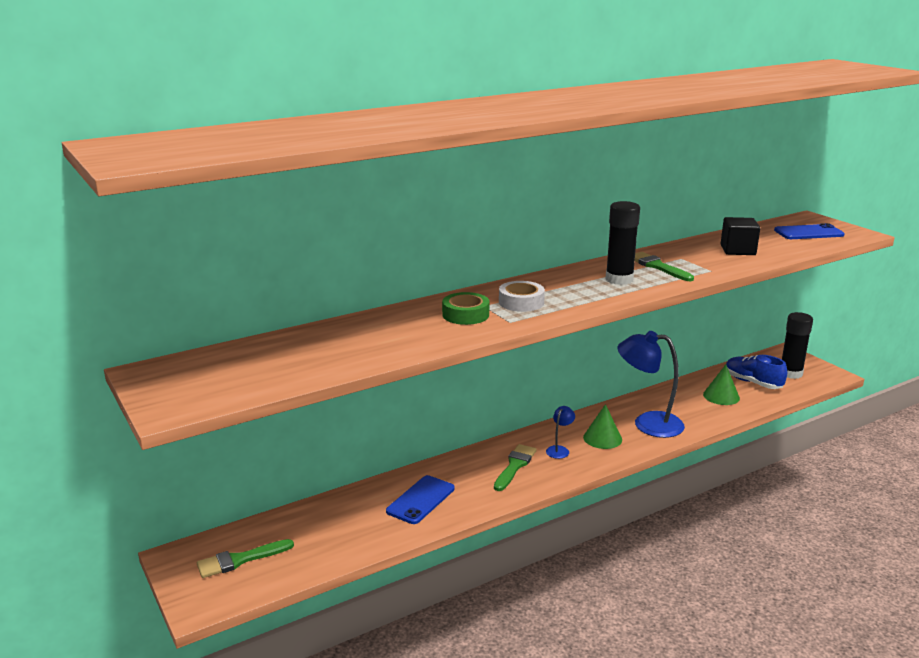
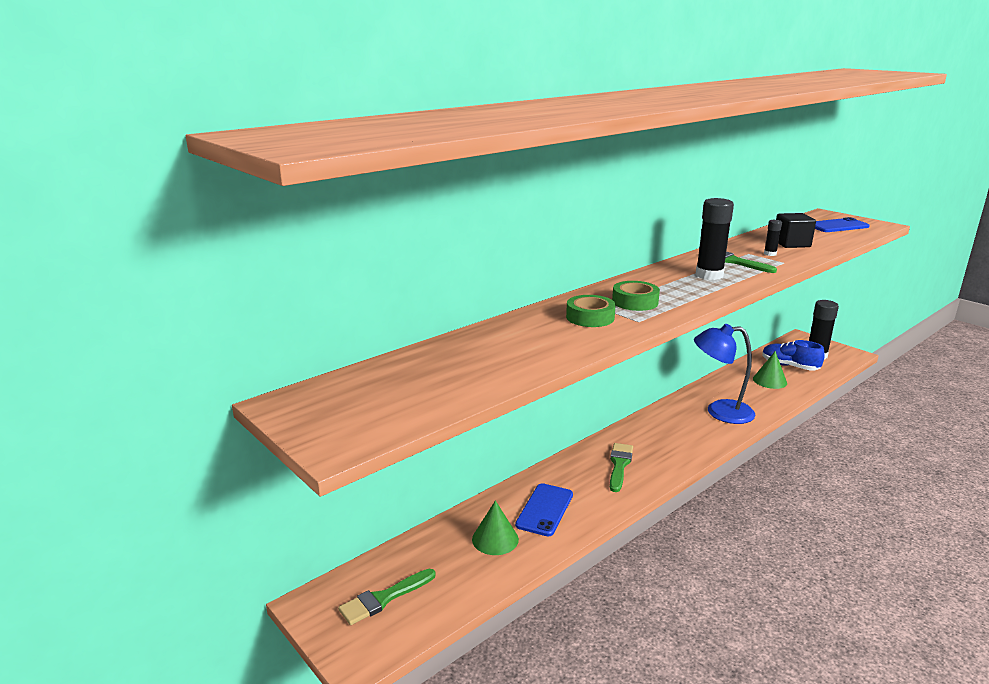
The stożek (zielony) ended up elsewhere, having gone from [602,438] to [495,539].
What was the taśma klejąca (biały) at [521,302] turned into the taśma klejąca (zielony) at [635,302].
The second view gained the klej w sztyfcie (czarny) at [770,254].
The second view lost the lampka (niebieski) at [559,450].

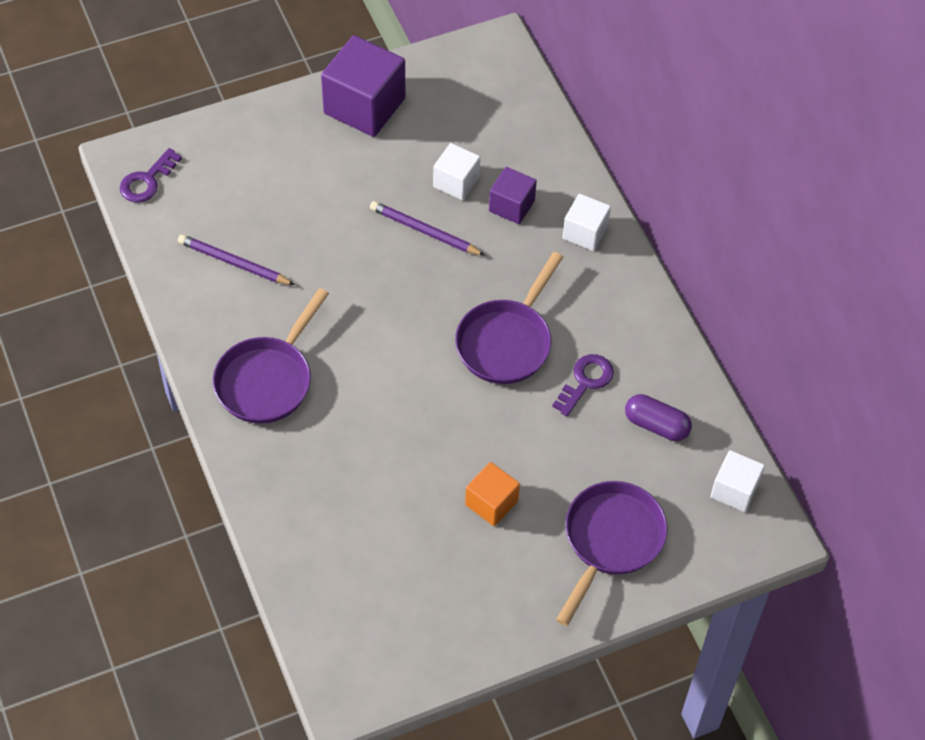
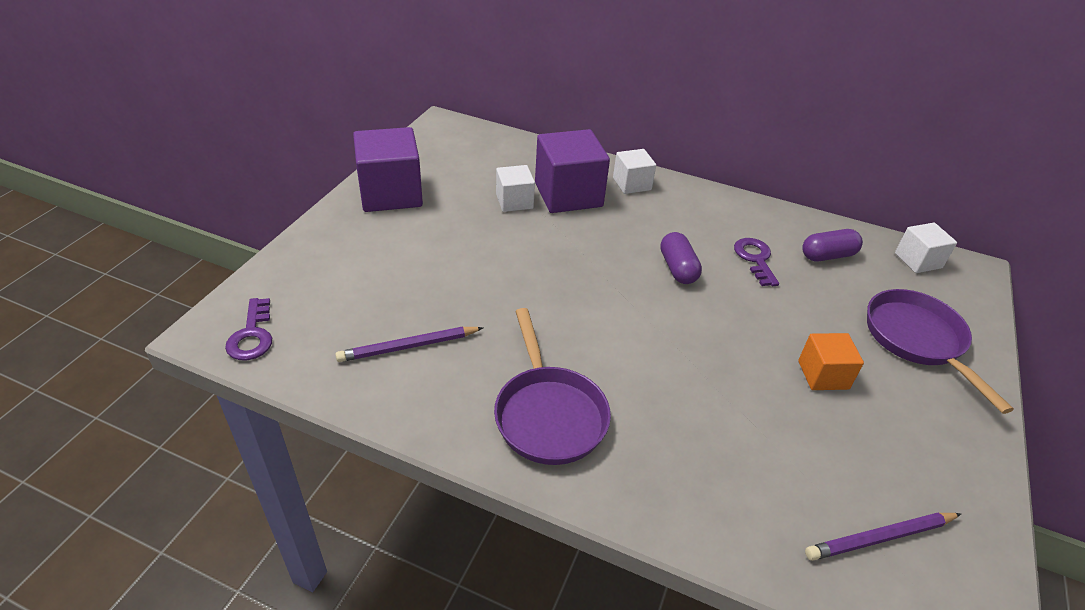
The size of the sześcian (fioletowy) at [511,206] changed by a factor of 1.79.
Where the patelnia (fioletowy) stood at [507,342], the kapsułka (fioletowy) came to stand at [678,268].
The ołówek (fioletowy) ended up elsewhere, having gone from [424,231] to [880,538].

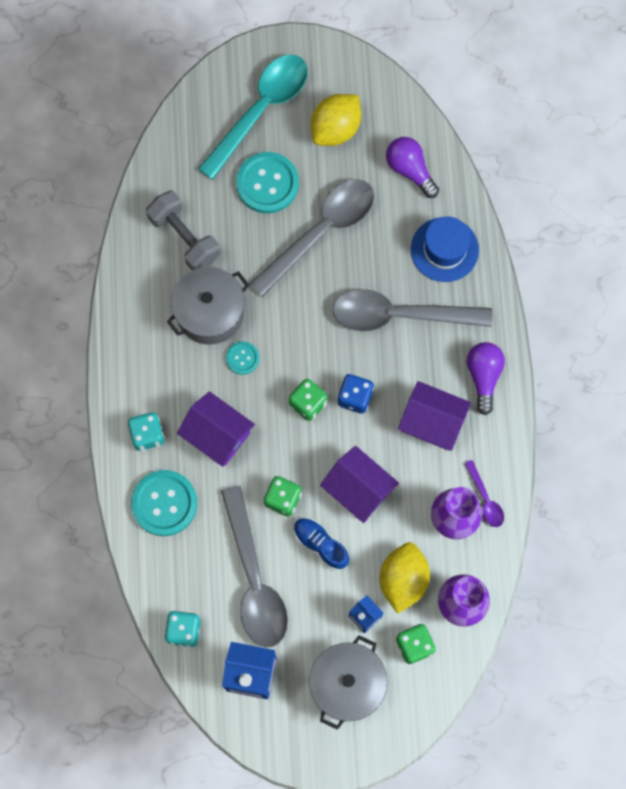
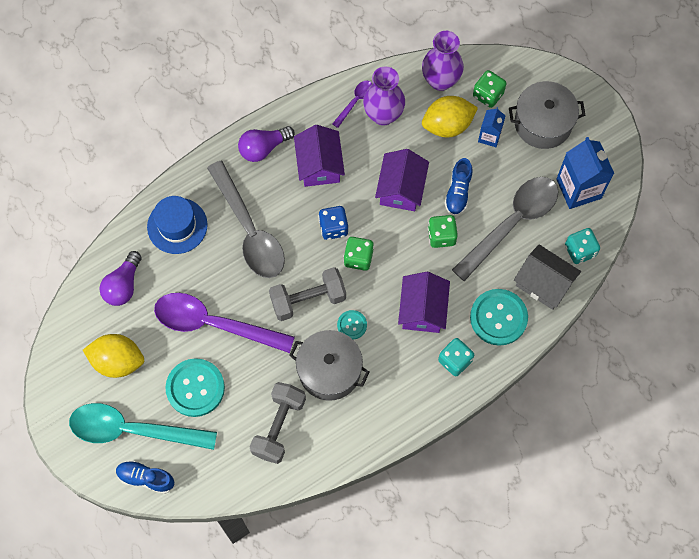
The second view gained the but (niebieski) at [146,478].
What was the łyżka (szary) at [321,232] turned into the łyżka (fioletowy) at [214,324].
The second view gained the hantel (szary) at [308,299].
The second view gained the domek (szary) at [543,283].

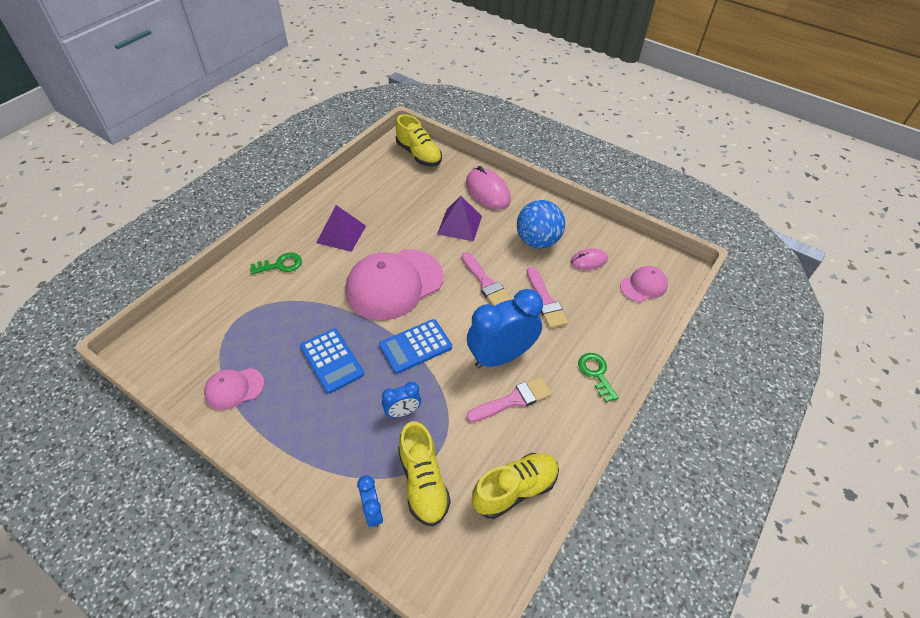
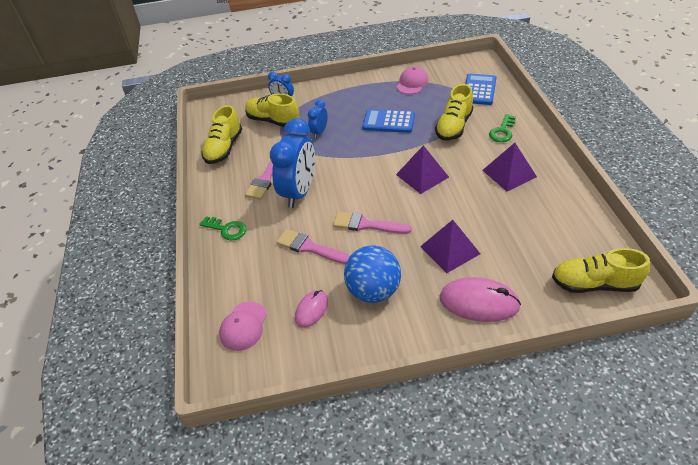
Where the czapka (różowy) stood at [394,284], the piramida (fioletowy) came to stand at [422,175].
The second view gained the but (żółty) at [454,126].
The kalkulator (niebieski) ended up elsewhere, having gone from [415,346] to [479,90].

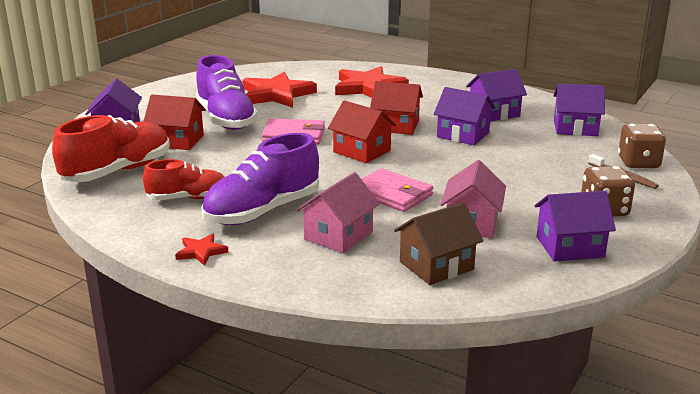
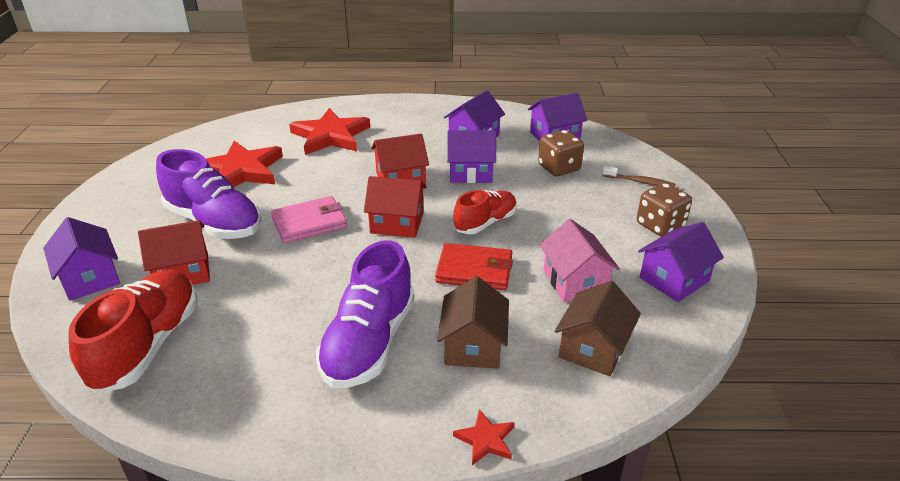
What was the portfel (różowy) at [392,194] turned into the portfel (czerwony) at [474,270].
What was the domek (różowy) at [338,235] turned into the domek (brązowy) at [473,346].
The but (czerwony) ended up elsewhere, having gone from [188,198] to [485,223].
The gwiazda (czerwony) ended up elsewhere, having gone from [201,252] to [485,439].
The kostka do gry (brązowy) ended up elsewhere, having gone from [638,163] to [559,168].

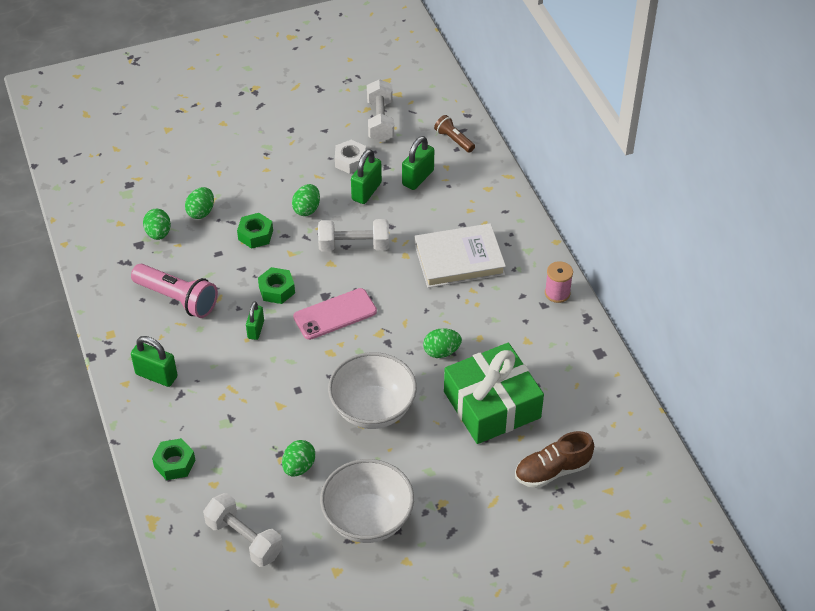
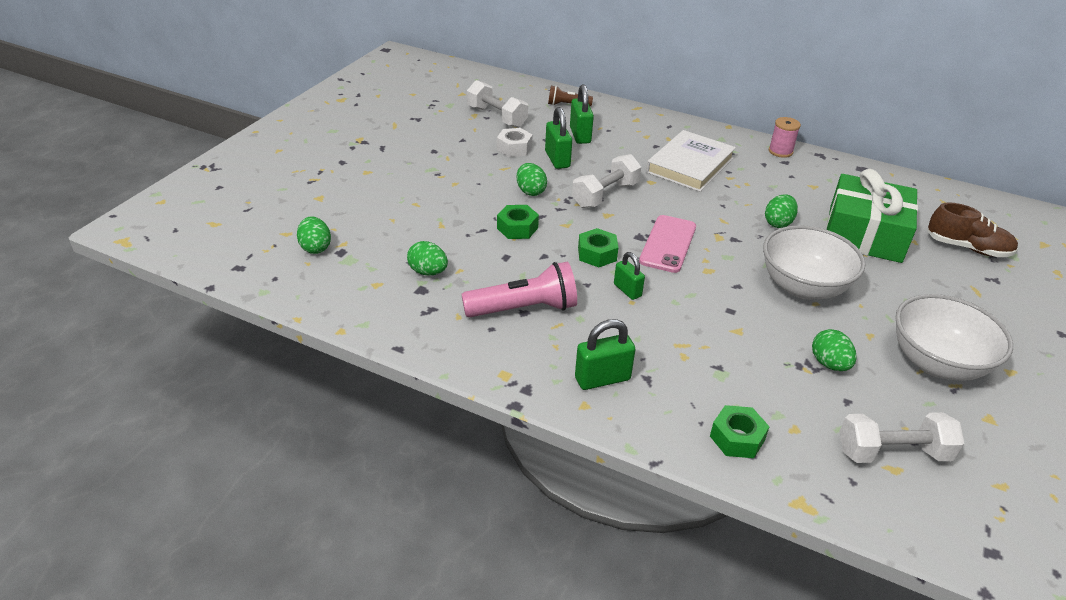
The jajko (zielony) ended up elsewhere, having gone from [201,212] to [315,248].
The but (brązowy) at [552,470] ended up facing another way, 90 degrees counterclockwise from before.

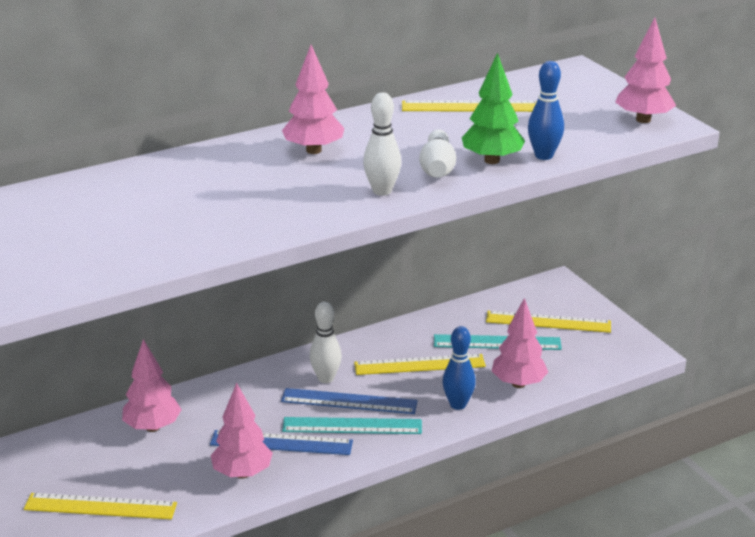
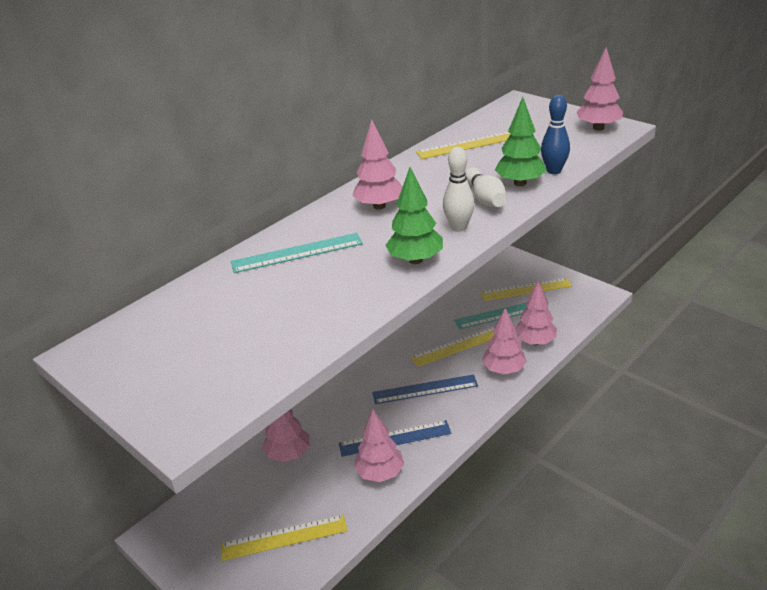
The linijka (turkusowy) ended up elsewhere, having gone from [352,426] to [297,253].
The second view gained the drzewko (zielony) at [415,260].
Where the kręgiel (niebieski) stood at [458,404], the drzewko (różowy) came to stand at [503,370].
The second view lost the kręgiel (biały) at [326,378].

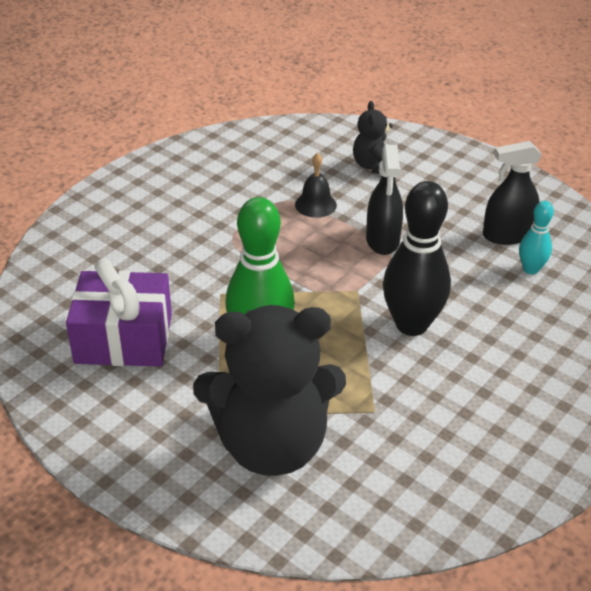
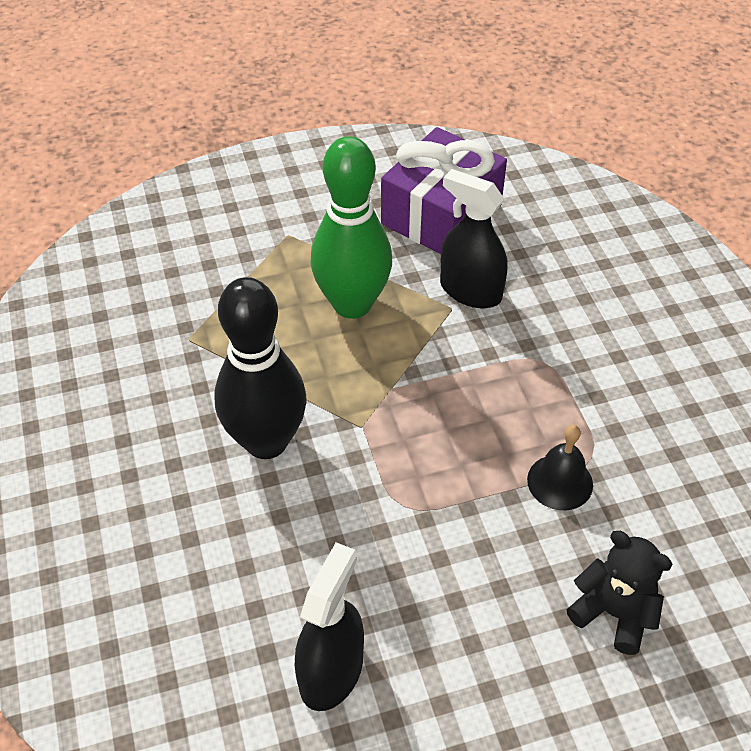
The spryskiwacz (czarny) ended up elsewhere, having gone from [382,240] to [470,291].
The second view lost the miś (czarny) at [271,445].
The second view lost the kręgiel (turkusowy) at [530,269].

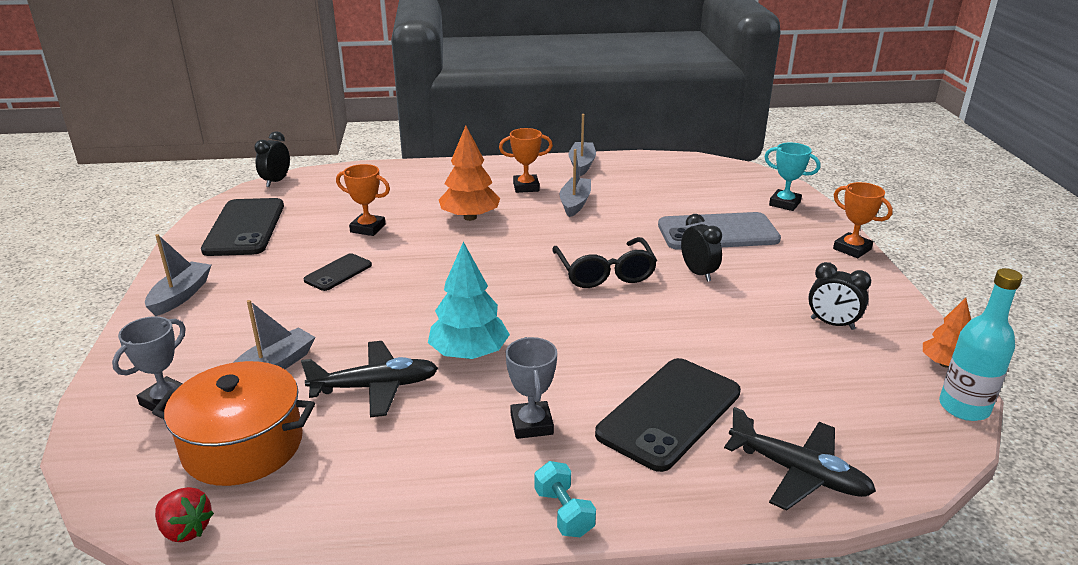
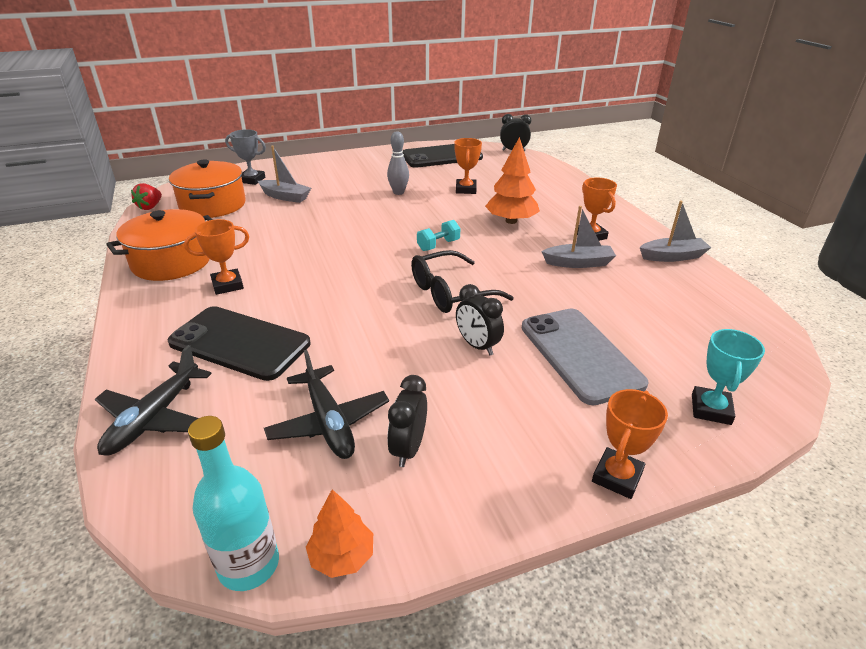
The second view gained the garnek (pomarańczowy) at [171,262].
What was the puchar (szary) at [531,424] turned into the puchar (pomarańczowy) at [227,285].
The samolot (czarny) ended up elsewhere, having gone from [375,387] to [328,422].
Where the telefon (czarny) stood at [338,273], the kręgiel (szary) came to stand at [398,192].
The hantel (turkusowy) ended up elsewhere, having gone from [563,513] to [438,245].
The budzik (czarny) at [698,273] ended up facing another way, 90 degrees clockwise from before.
The second view lost the łódka (szary) at [181,296].
The second view lost the drzewko (turkusowy) at [469,353].

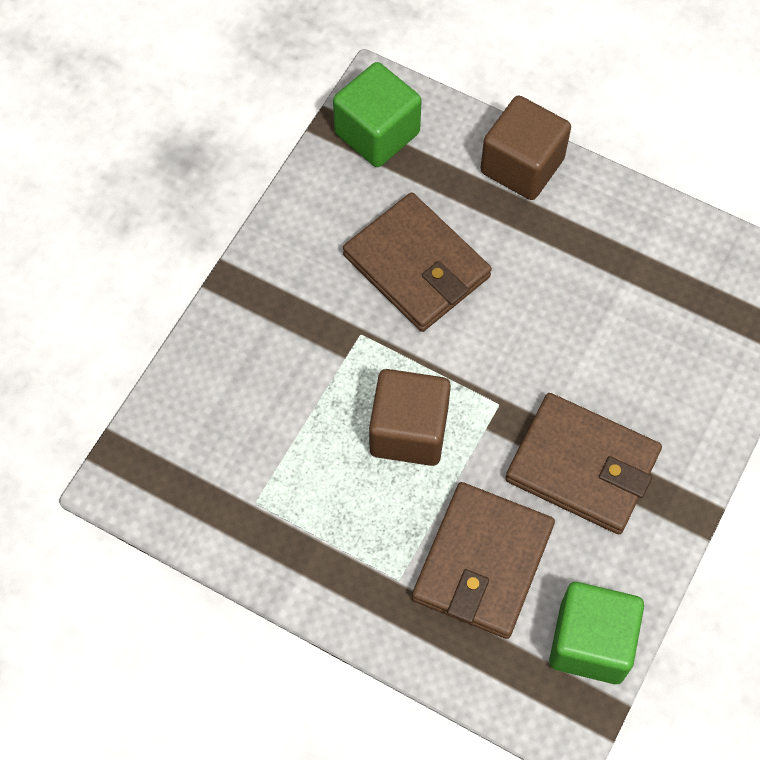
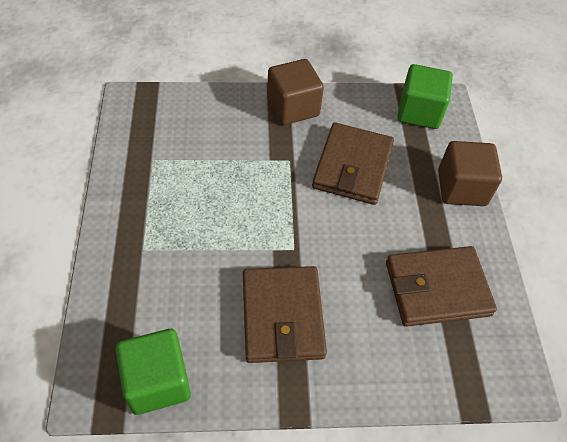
The sześcian (brązowy) ended up elsewhere, having gone from [409,431] to [293,107].
The portfel (brązowy) ended up elsewhere, having gone from [482,562] to [437,288].

